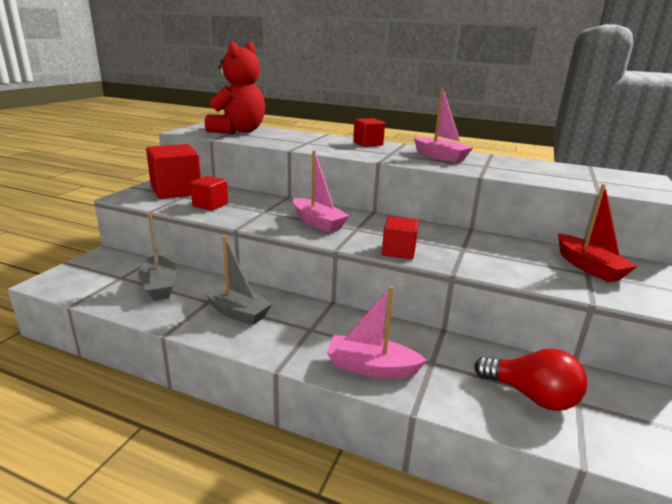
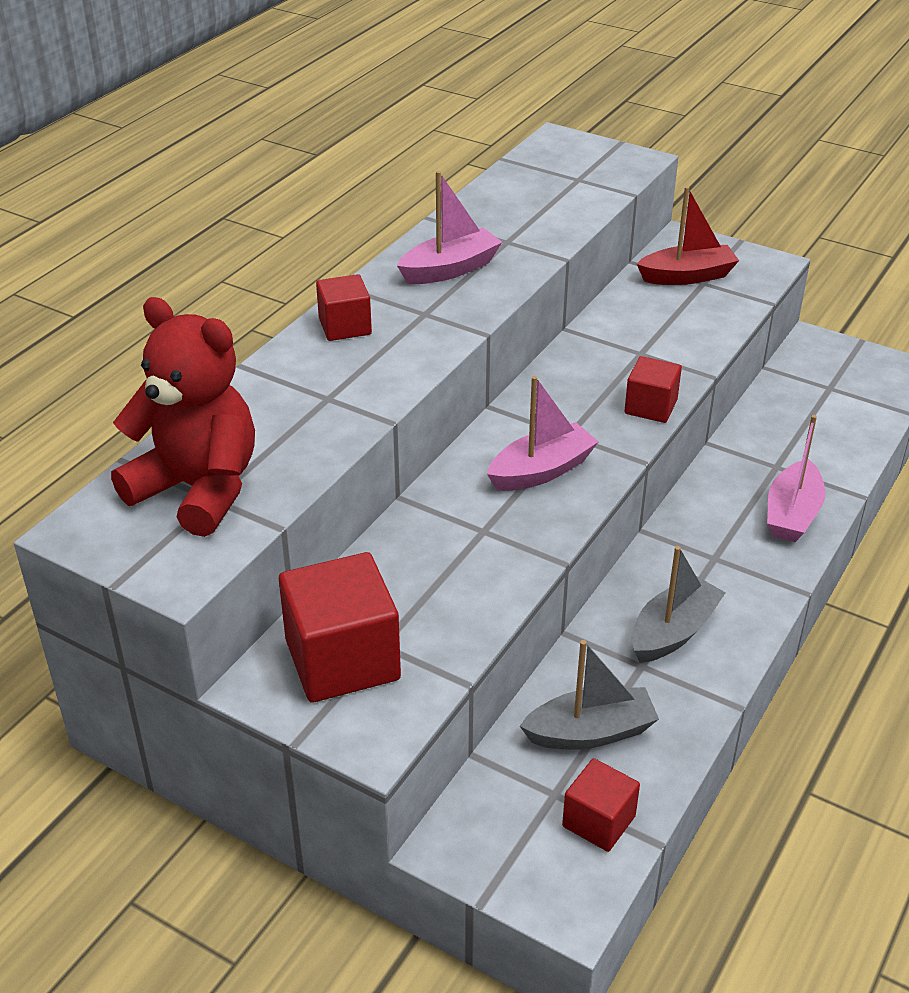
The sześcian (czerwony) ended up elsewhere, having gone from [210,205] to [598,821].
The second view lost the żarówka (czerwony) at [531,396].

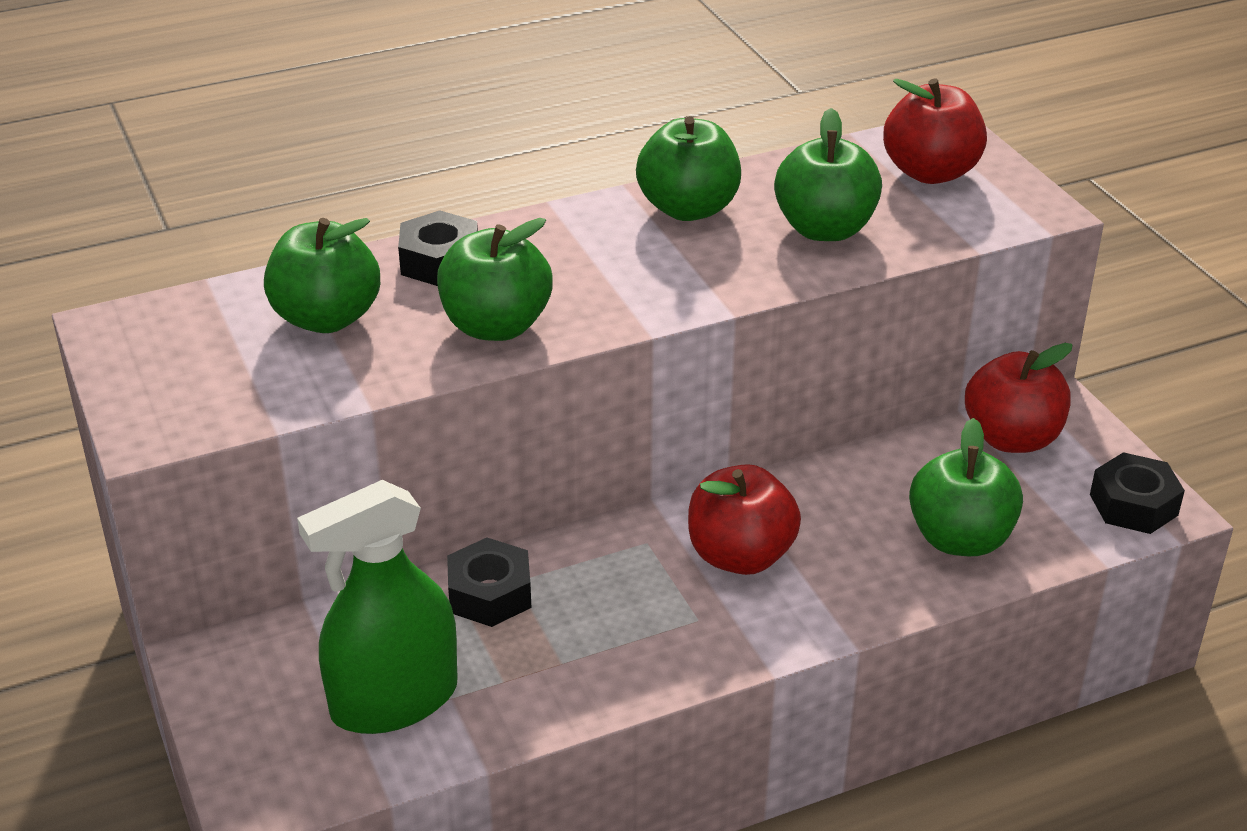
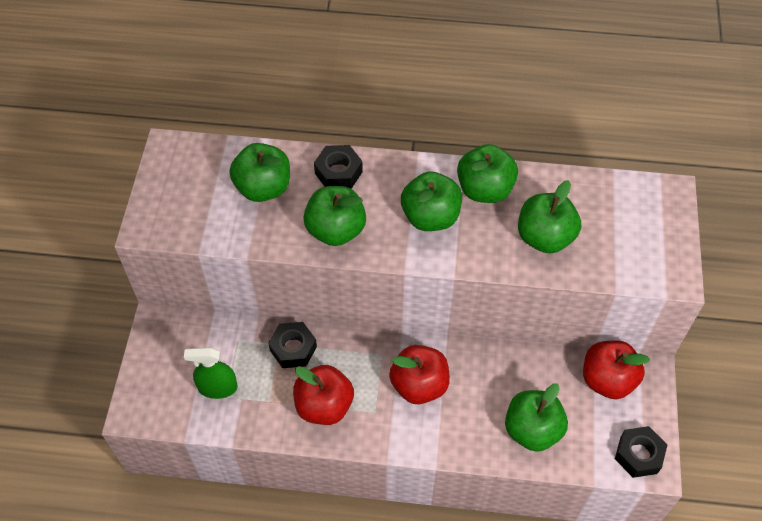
The size of the spryskiwacz (zielony) at [394,700] changed by a factor of 0.61.
The jabłko (czerwony) ended up elsewhere, having gone from [930,172] to [324,406].
The second view gained the jabłko (zielony) at [430,217].

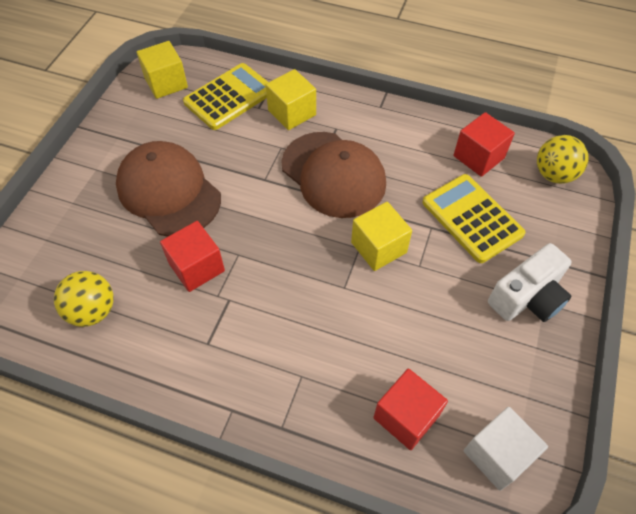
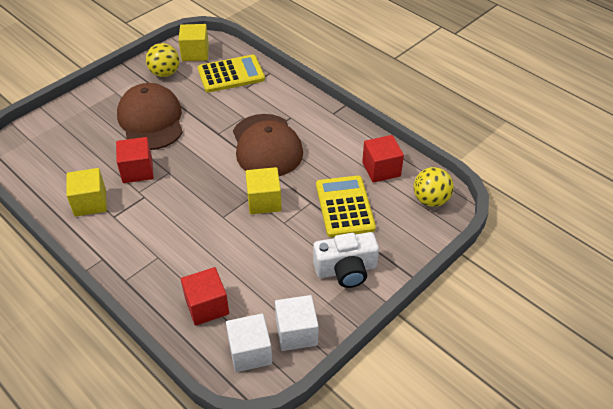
The sześcian (żółty) ended up elsewhere, having gone from [292,113] to [90,202].
The piłka (żółty) ended up elsewhere, having gone from [93,311] to [165,73].
The second view gained the sześcian (biały) at [296,332].

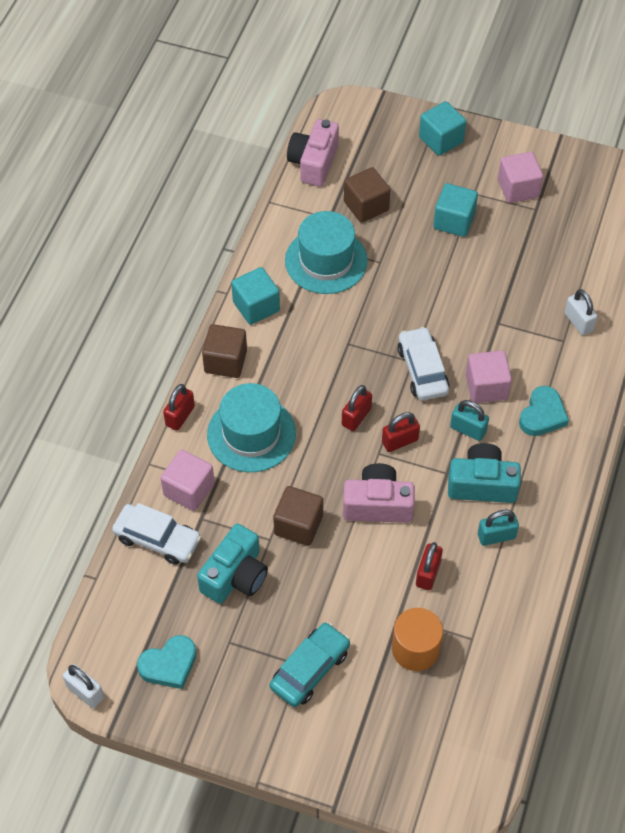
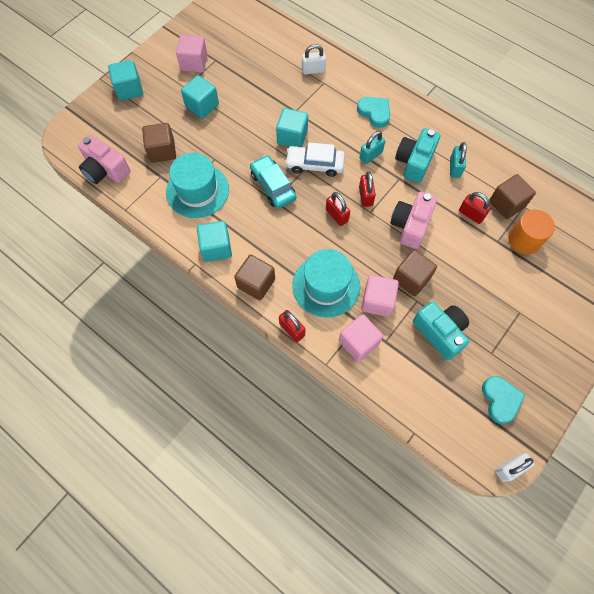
The samochód (turkusowy) ended up elsewhere, having gone from [310,669] to [273,186].
The second view gained the sześcian (turkusowy) at [292,137].
The sześcian (różowy) ended up elsewhere, having gone from [486,387] to [377,301].
The second view gained the sześcian (brązowy) at [506,204].
The second view lost the samochód (biały) at [157,539].

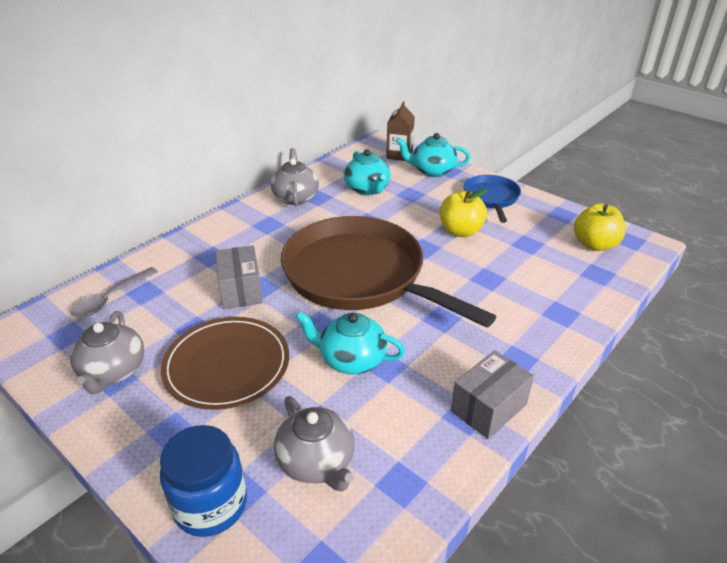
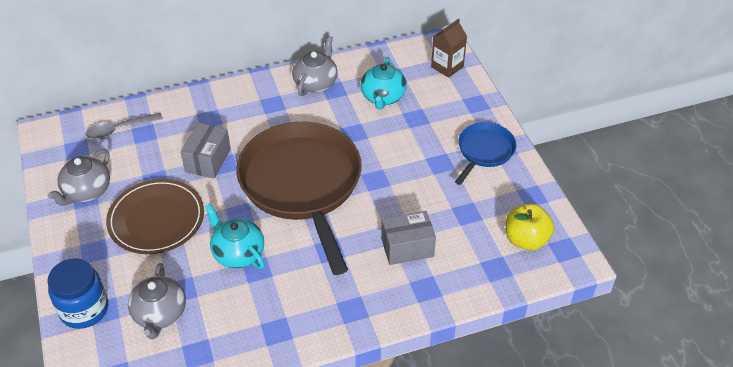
The pudełko (szary) ended up elsewhere, having gone from [488,408] to [407,247].
The second view lost the imbryk (turkusowy) at [432,171].
The second view lost the jabłko (żółty) at [460,231].

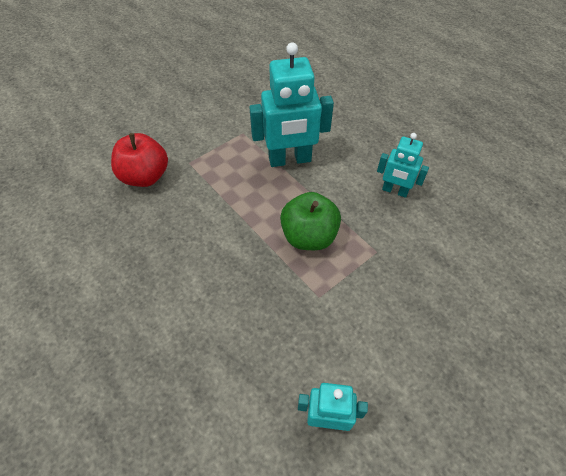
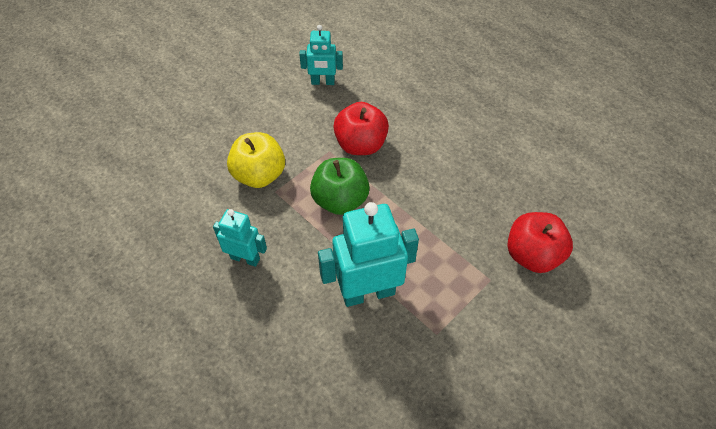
The second view gained the jabłko (żółty) at [259,175].
The second view gained the jabłko (czerwony) at [360,145].

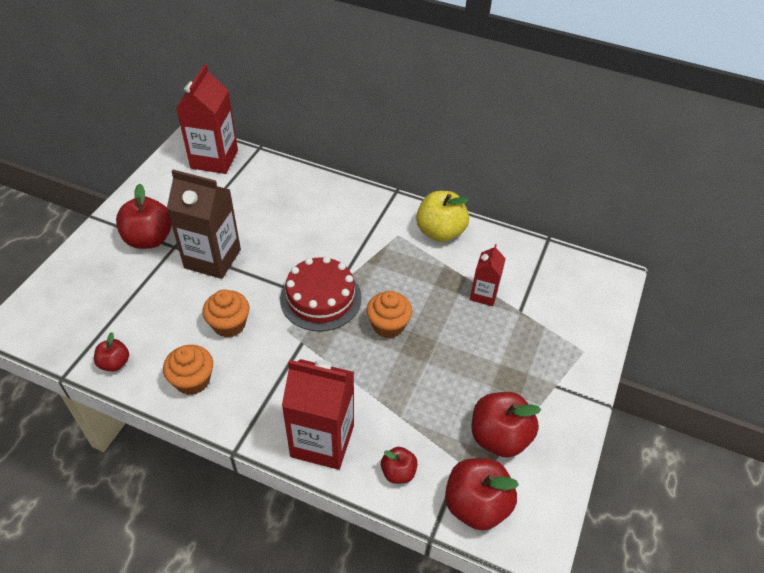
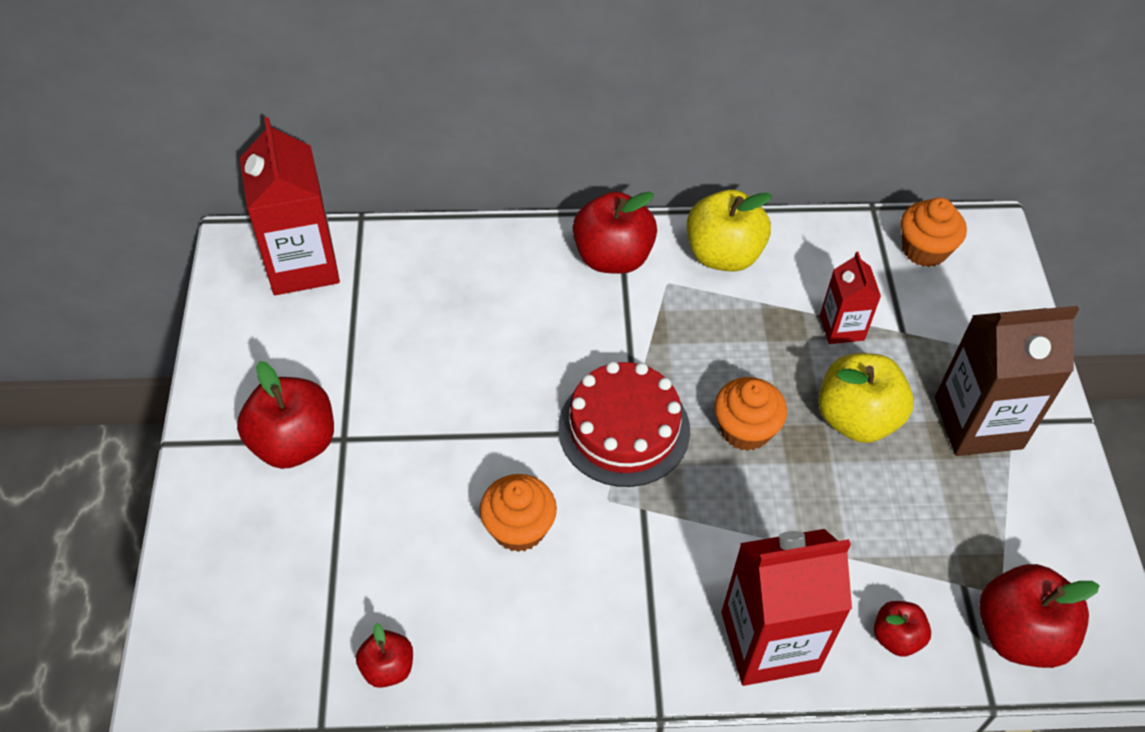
The jabłko (czerwony) ended up elsewhere, having gone from [499,437] to [613,257].
The second view gained the jabłko (żółty) at [856,418].
The muffinka (pomarańczowy) ended up elsewhere, having gone from [193,380] to [924,250].
The karton mleka (brązowy) ended up elsewhere, having gone from [212,259] to [978,423].

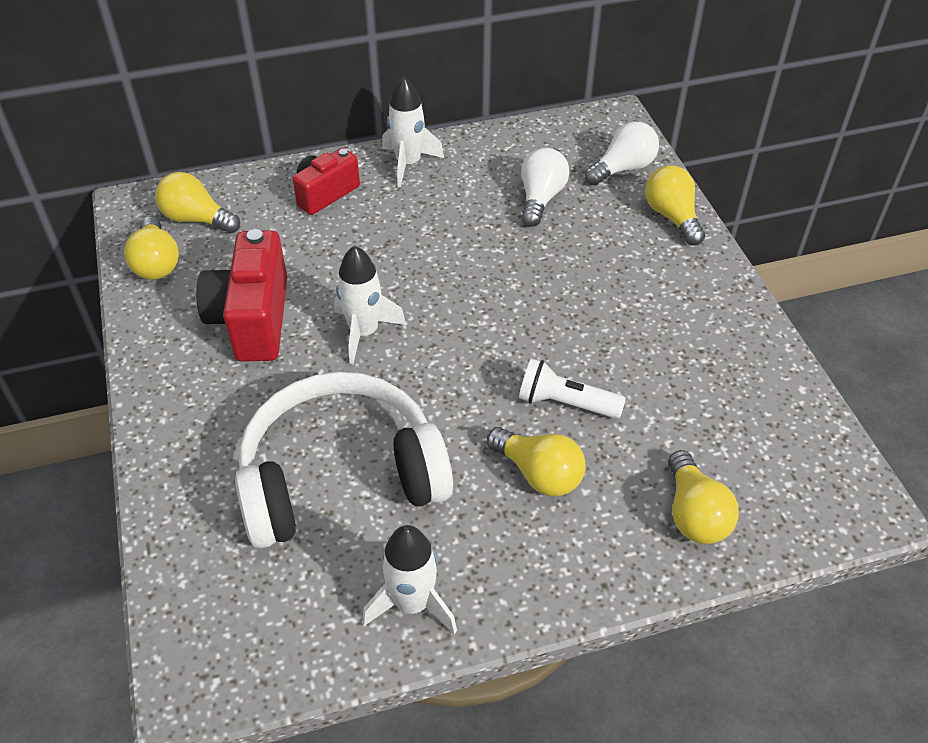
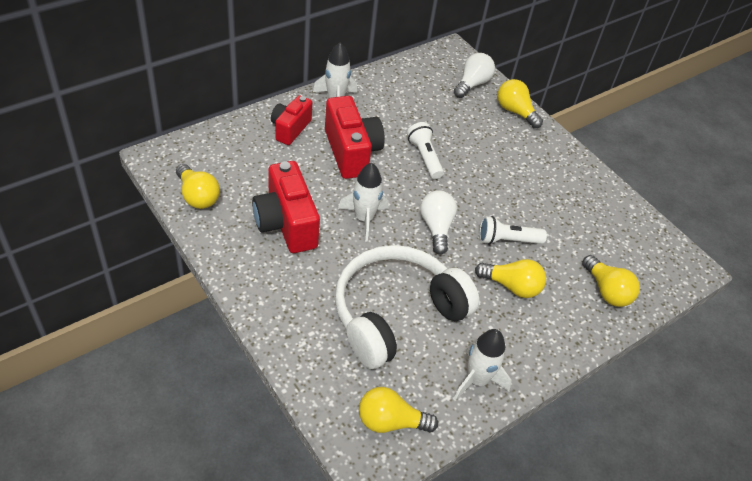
The second view gained the aparat fotograficzny (czerwony) at [351,152].
The żarówka (żółty) ended up elsewhere, having gone from [197,219] to [390,421].
The second view gained the latarka (biały) at [424,157].
The żarówka (biały) ended up elsewhere, having gone from [540,198] to [436,228].

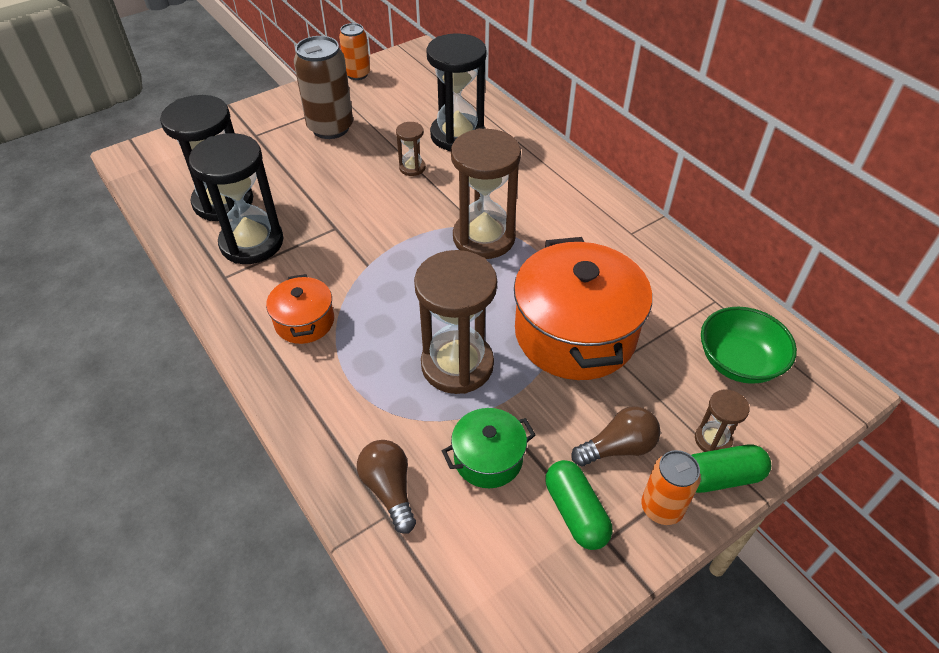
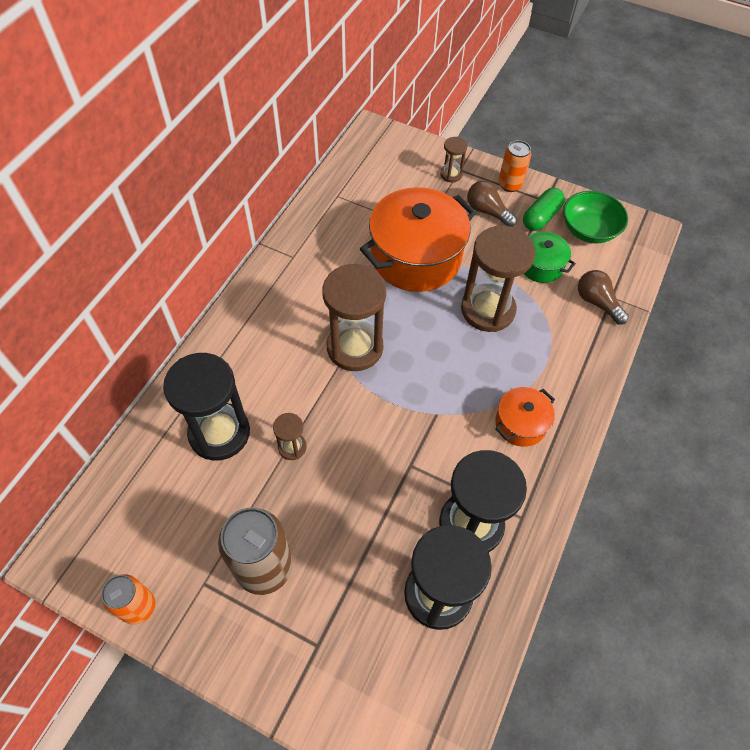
The miska (zielony) ended up elsewhere, having gone from [738,362] to [588,230].
The żarówka (brązowy) at [389,490] ended up facing another way, 105 degrees clockwise from before.
The second view lost the kapsułka (zielony) at [719,477].

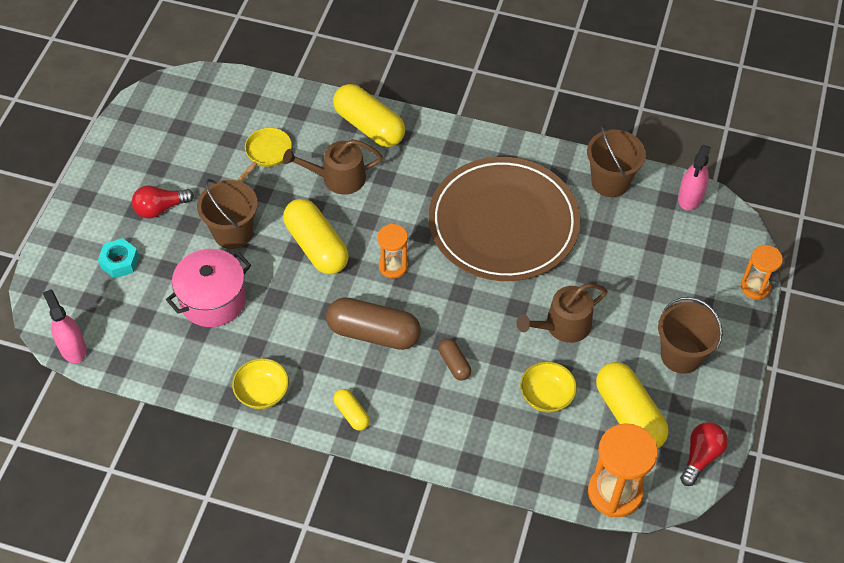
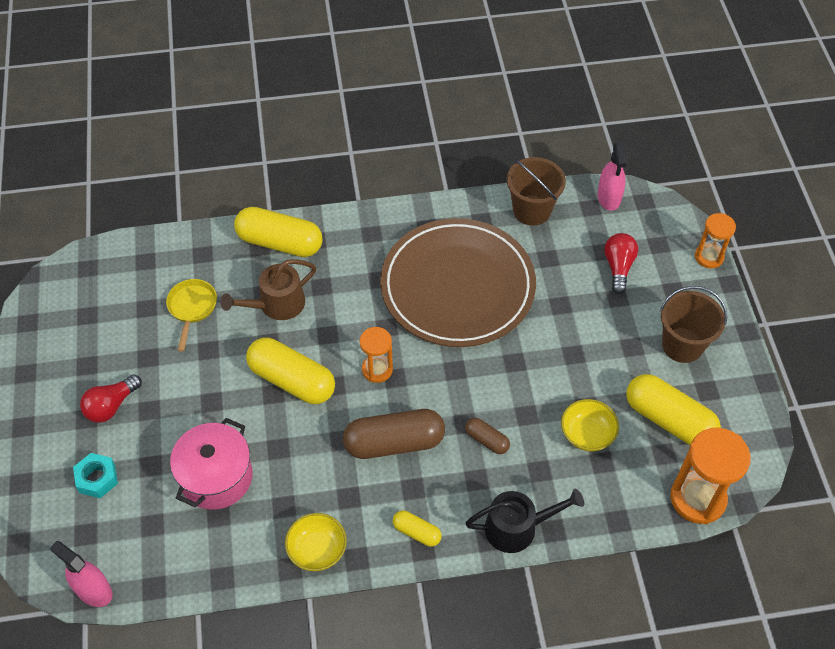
The second view gained the konewka (czarny) at [517,527].
The żarówka (czerwony) ended up elsewhere, having gone from [700,457] to [618,267].
The second view lost the wiadro (brązowy) at [233,233].
The second view lost the konewka (brązowy) at [563,325].

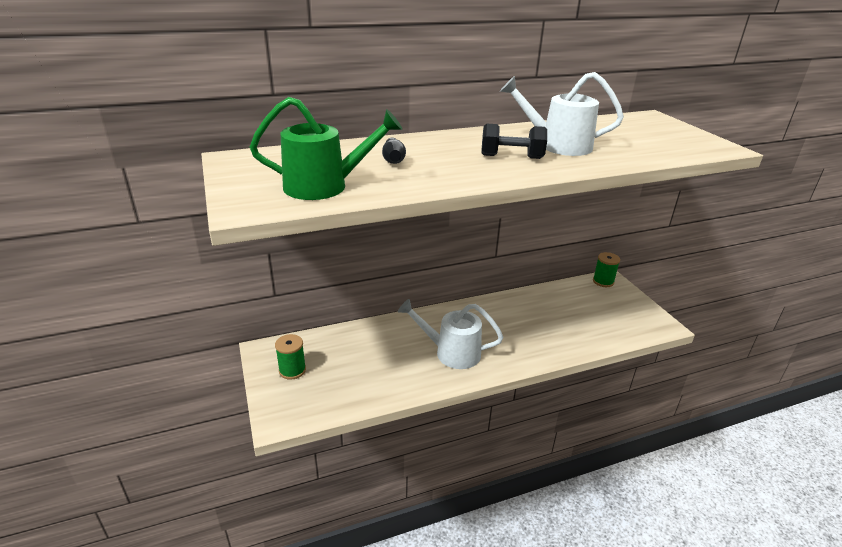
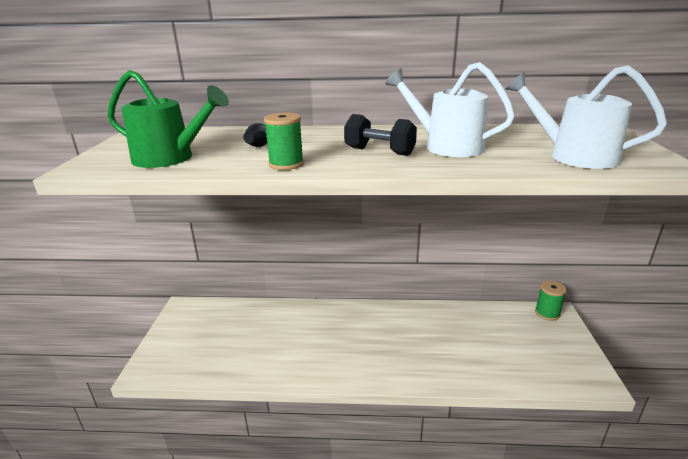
The szpulka (zielony) ended up elsewhere, having gone from [292,370] to [286,164].
The konewka (biały) ended up elsewhere, having gone from [450,352] to [572,156].

